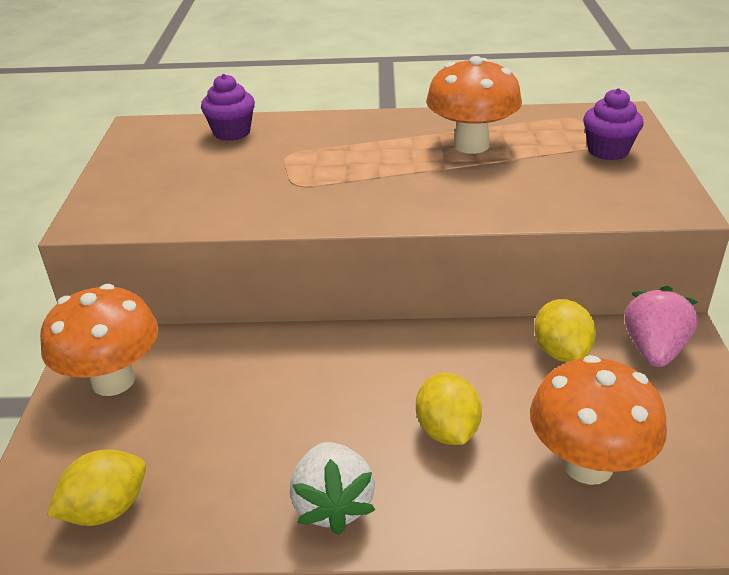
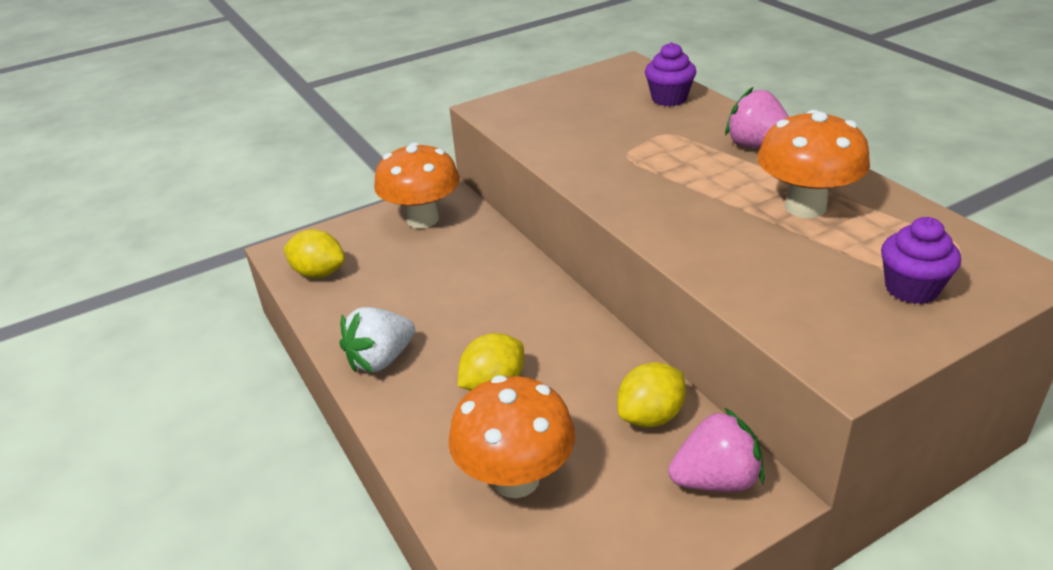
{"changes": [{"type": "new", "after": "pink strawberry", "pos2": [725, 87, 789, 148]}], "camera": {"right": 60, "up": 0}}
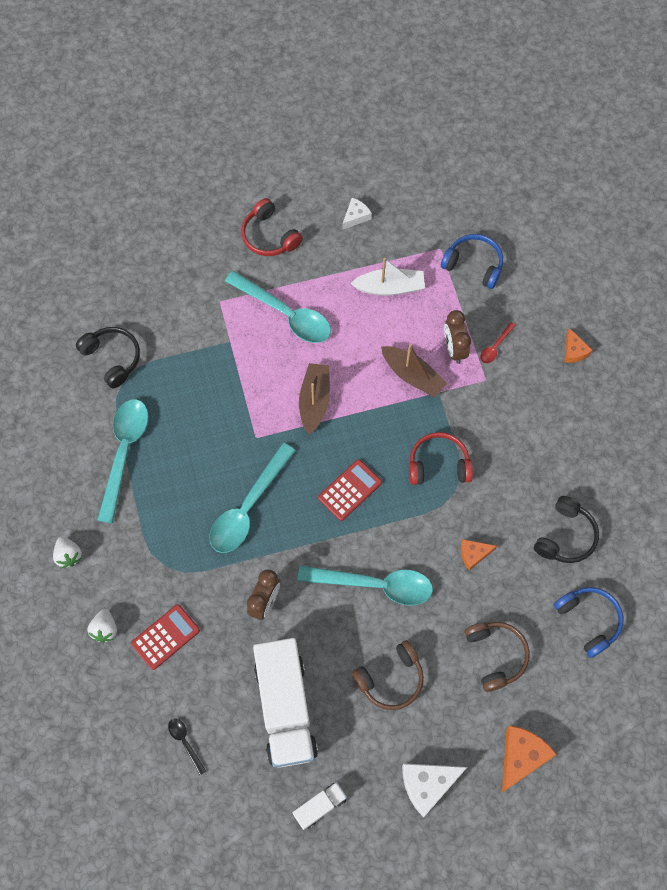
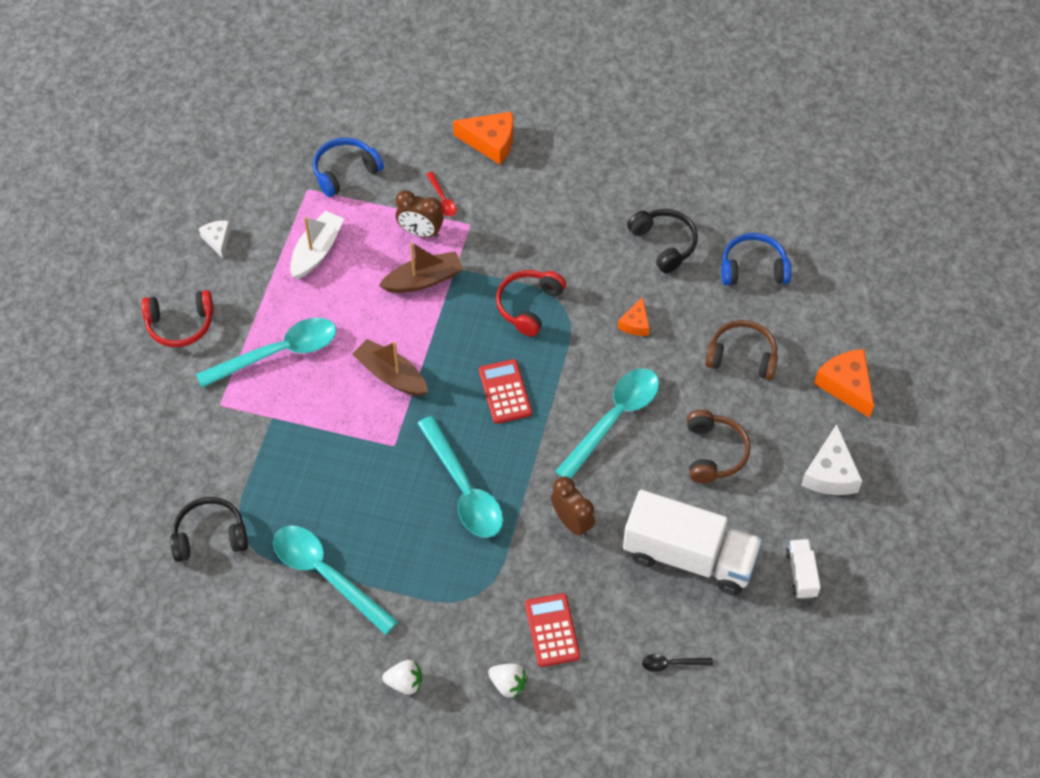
{"changes": [{"type": "scaled", "before": "orange cheese", "pos1": [564, 328, 593, 363], "pos2": [453, 111, 513, 164], "scale": 1.69}], "camera": {"right": -60, "up": -10}}
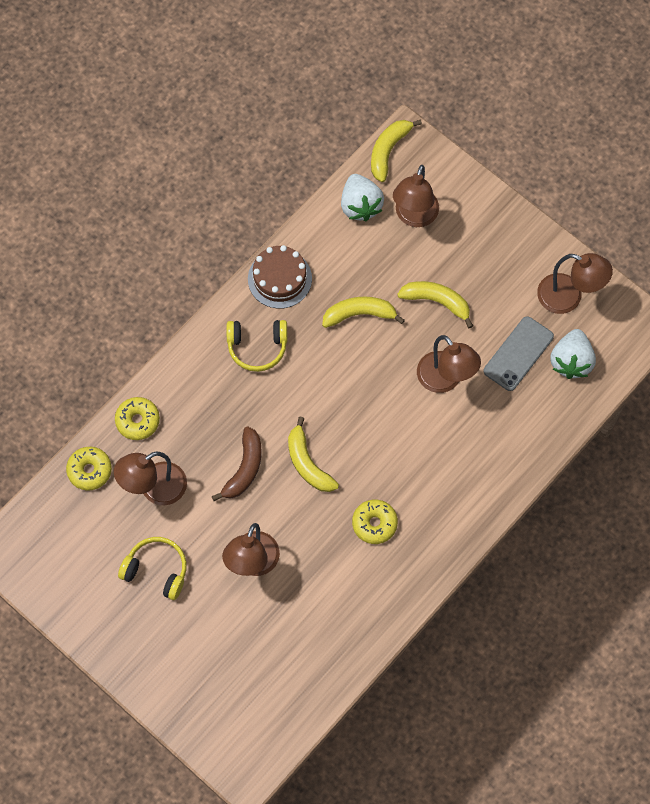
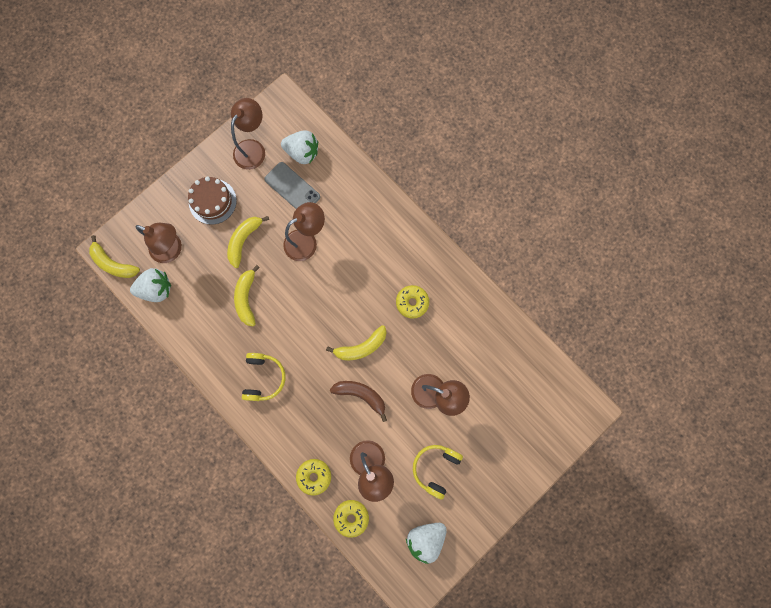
{"changes": [{"type": "new", "after": "white strawberry", "pos2": [406, 523, 447, 564]}, {"type": "shifted", "before": "brown cake", "pos1": [248, 245, 312, 309], "pos2": [188, 177, 237, 225]}], "camera": {"right": -85, "up": 10}}
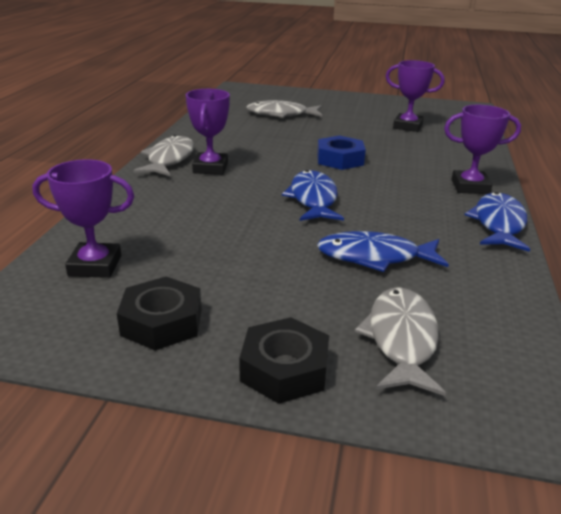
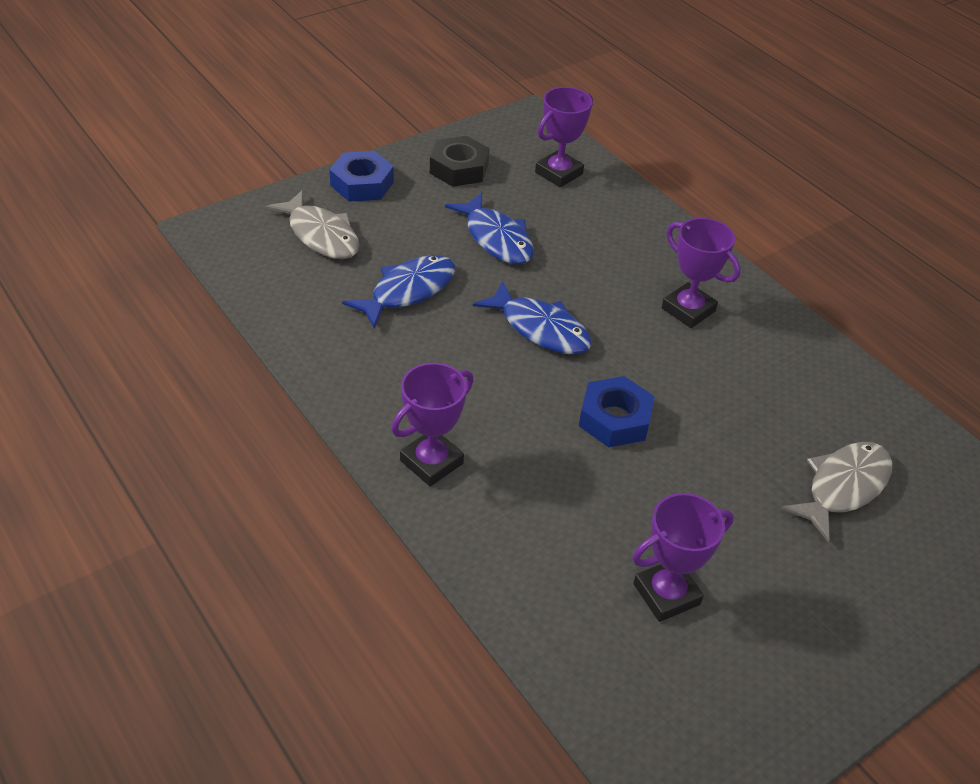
{"changes": [{"type": "gone", "before": "grey fish", "pos1": [133, 135, 194, 176]}, {"type": "shifted", "before": "blue fish", "pos1": [464, 192, 530, 252], "pos2": [445, 193, 534, 265]}, {"type": "repainted", "before": "black nut", "after": "blue nut", "pos1": [239, 317, 329, 404], "pos2": [329, 151, 394, 202]}], "camera": {"right": 130, "up": 15}}
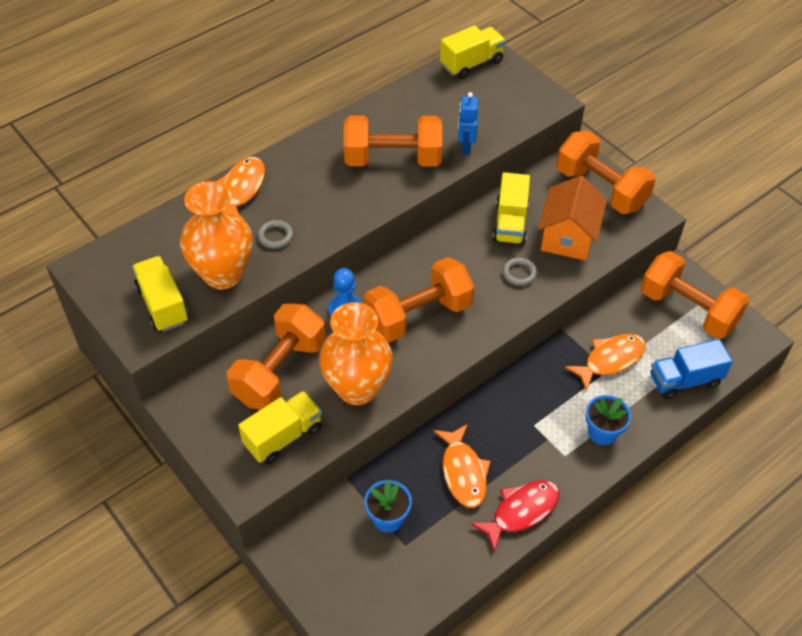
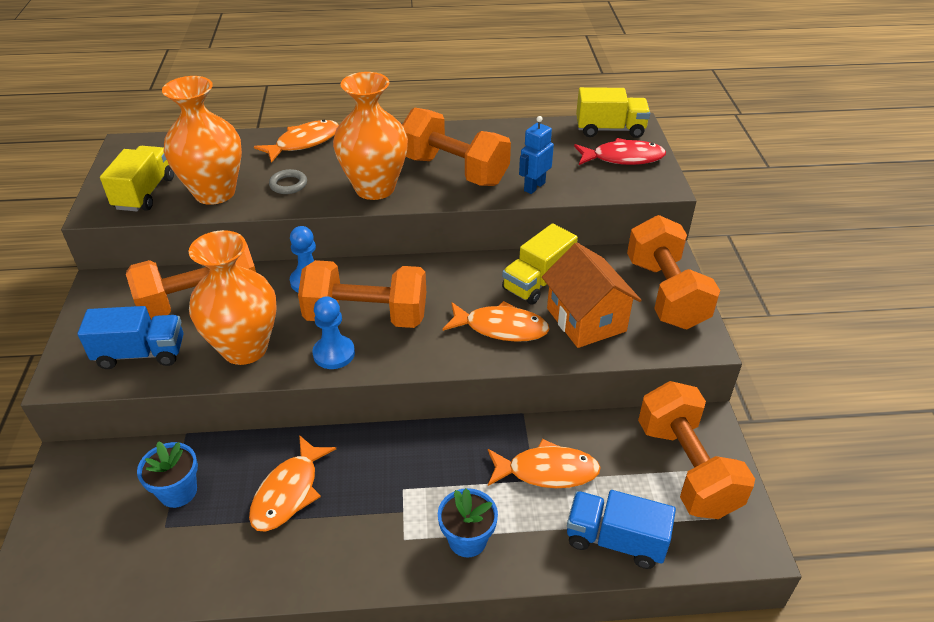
{"changes": [{"type": "new", "after": "blue pawn", "pos2": [312, 296, 355, 369]}, {"type": "new", "after": "orange vase", "pos2": [333, 72, 408, 200]}, {"type": "shifted", "before": "red fish", "pos1": [471, 480, 559, 552], "pos2": [574, 138, 666, 165]}, {"type": "swapped", "before": "grey ring", "after": "orange fish", "pos1": [502, 257, 537, 286], "pos2": [443, 301, 550, 342]}, {"type": "repainted", "before": "yellow truck", "after": "blue truck", "pos1": [238, 391, 322, 464], "pos2": [78, 306, 183, 369]}, {"type": "rotated", "before": "orange house", "pos1": [538, 175, 607, 261], "pos2": [542, 242, 641, 348], "turn": -75}], "camera": {"right": 35, "up": -10}}
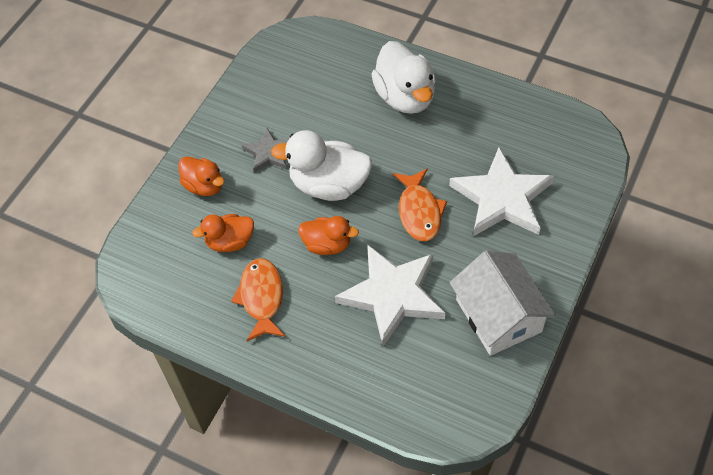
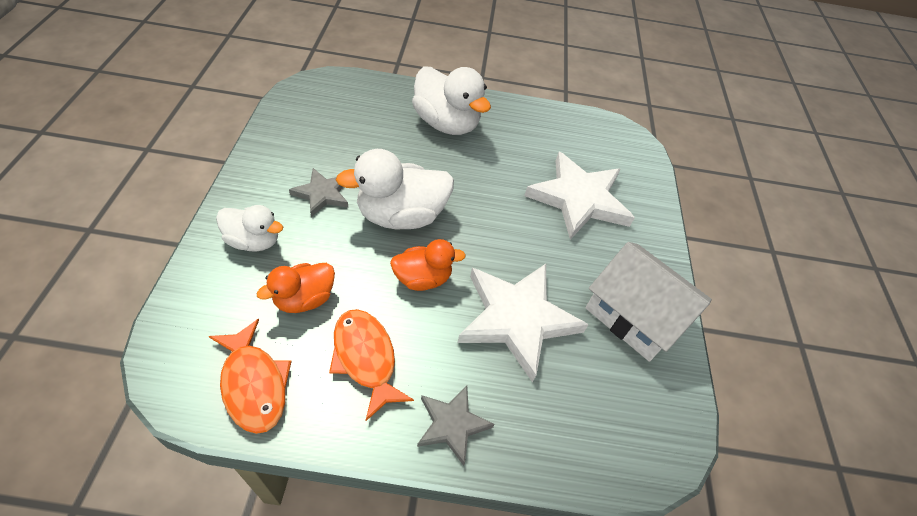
{"changes": [{"type": "new", "after": "grey star", "pos2": [417, 385, 495, 466]}, {"type": "shifted", "before": "orange fish", "pos1": [393, 168, 447, 241], "pos2": [209, 319, 292, 434]}, {"type": "repainted", "before": "orange duck", "after": "white duck", "pos1": [178, 156, 224, 196], "pos2": [216, 205, 283, 252]}], "camera": {"right": -30, "up": -5}}
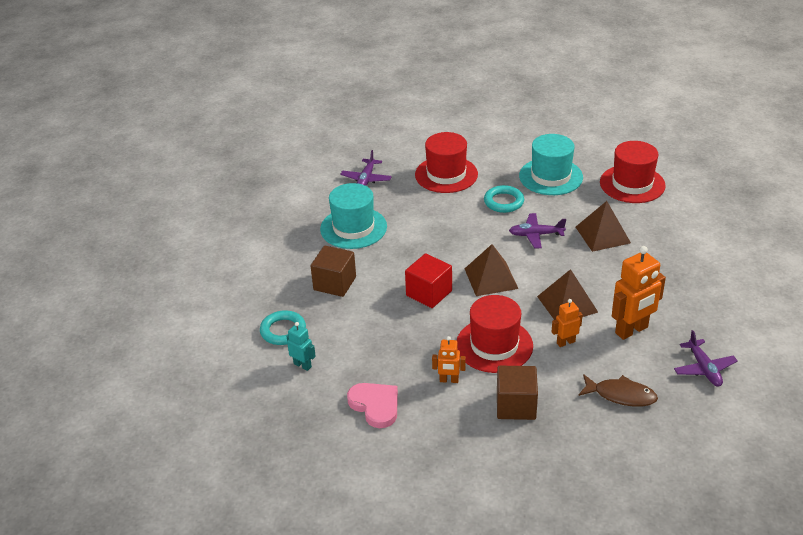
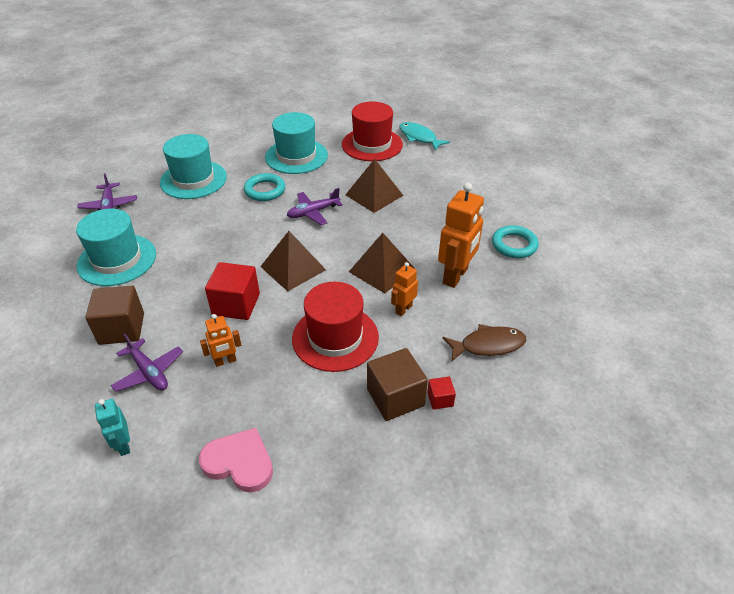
{"changes": [{"type": "new", "after": "turquoise fish", "pos2": [400, 122, 450, 151]}, {"type": "new", "after": "red cube", "pos2": [427, 377, 456, 410]}, {"type": "shifted", "before": "turquoise ring", "pos1": [260, 310, 306, 345], "pos2": [492, 225, 539, 258]}, {"type": "shifted", "before": "orange robot", "pos1": [432, 336, 466, 383], "pos2": [200, 314, 241, 367]}, {"type": "shifted", "before": "purple plane", "pos1": [674, 330, 738, 387], "pos2": [111, 334, 183, 392]}, {"type": "repainted", "before": "red hat", "after": "turquoise hat", "pos1": [415, 132, 478, 193], "pos2": [160, 134, 227, 199]}, {"type": "rotated", "before": "turquoise robot", "pos1": [286, 322, 316, 371], "pos2": [95, 399, 130, 456], "turn": -120}], "camera": {"right": -30, "up": 5}}
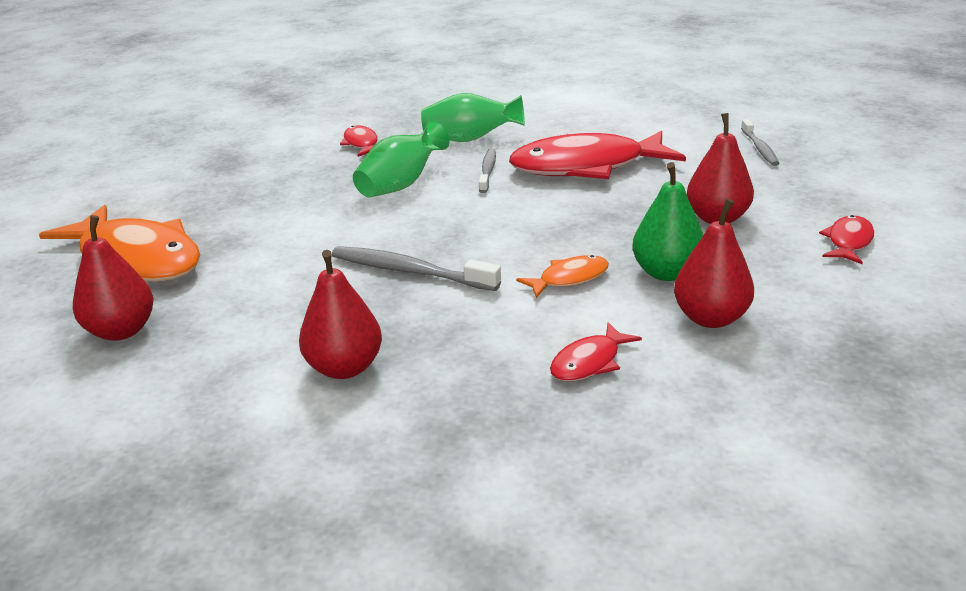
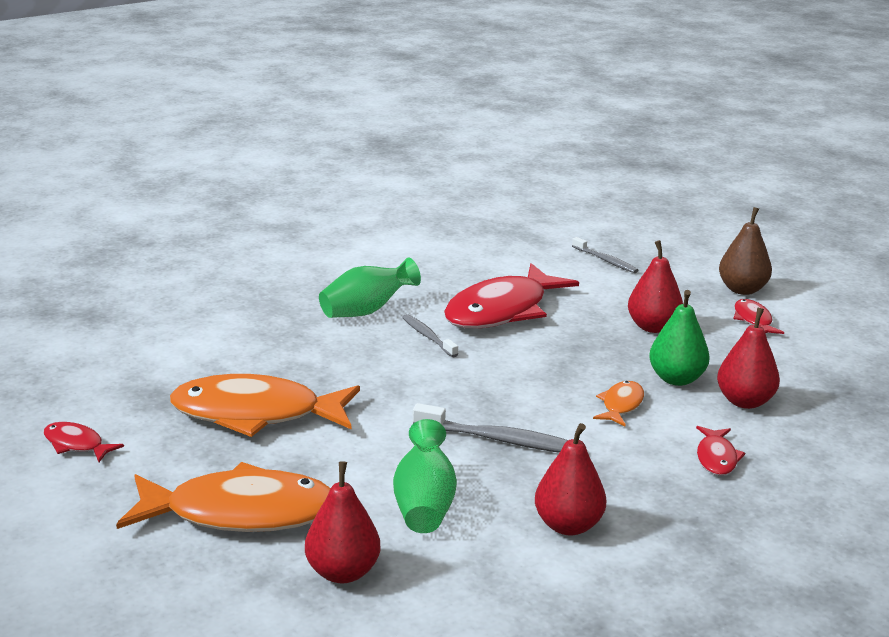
{"changes": [{"type": "new", "after": "orange fish", "pos2": [170, 374, 360, 437]}, {"type": "new", "after": "brown pear", "pos2": [719, 207, 772, 295]}, {"type": "shifted", "before": "red fish", "pos1": [340, 125, 378, 157], "pos2": [43, 422, 124, 462]}, {"type": "shifted", "before": "green vase", "pos1": [353, 121, 450, 198], "pos2": [393, 419, 457, 533]}, {"type": "rotated", "before": "grey toothbrush", "pos1": [332, 246, 501, 291], "pos2": [413, 403, 568, 453], "turn": -150}], "camera": {"right": -40, "up": -5}}
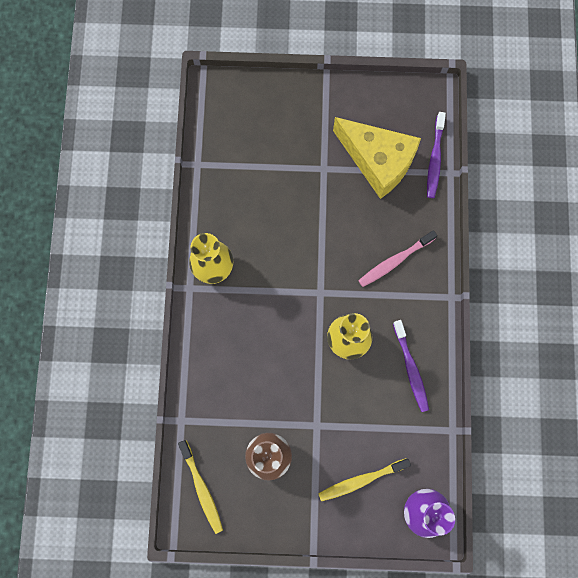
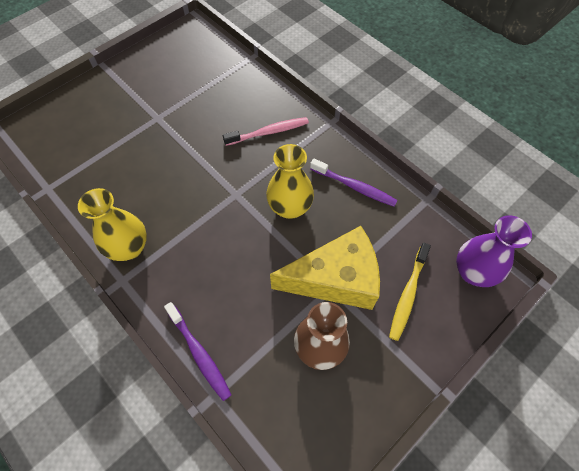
{"changes": [{"type": "gone", "before": "yellow toothbrush", "pos1": [178, 440, 223, 534]}, {"type": "shifted", "before": "yellow cheese", "pos1": [333, 117, 421, 199], "pos2": [270, 226, 380, 310]}, {"type": "shifted", "before": "purple toothbrush", "pos1": [427, 112, 446, 198], "pos2": [164, 302, 231, 401]}, {"type": "rotated", "before": "pink toothbrush", "pos1": [358, 230, 437, 287], "pos2": [223, 117, 309, 146], "turn": -120}], "camera": {"right": -45, "up": -15}}
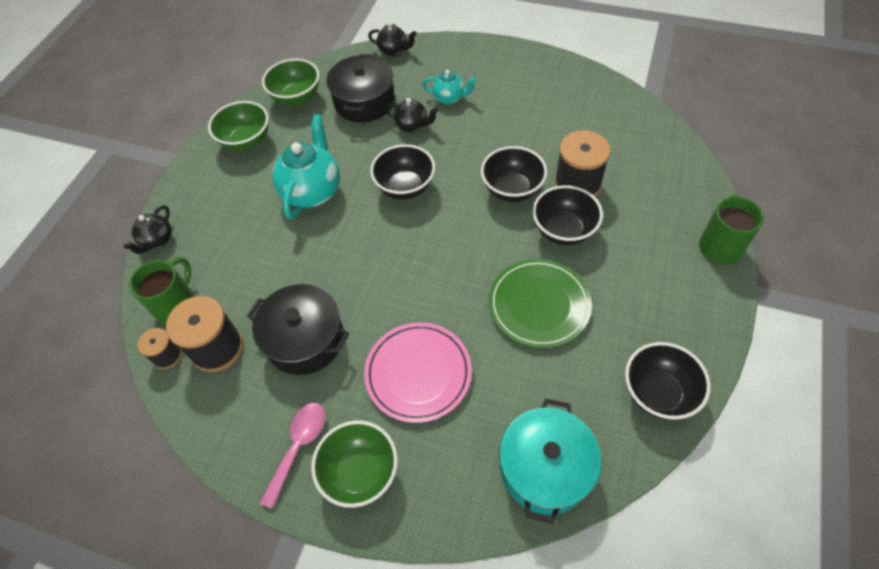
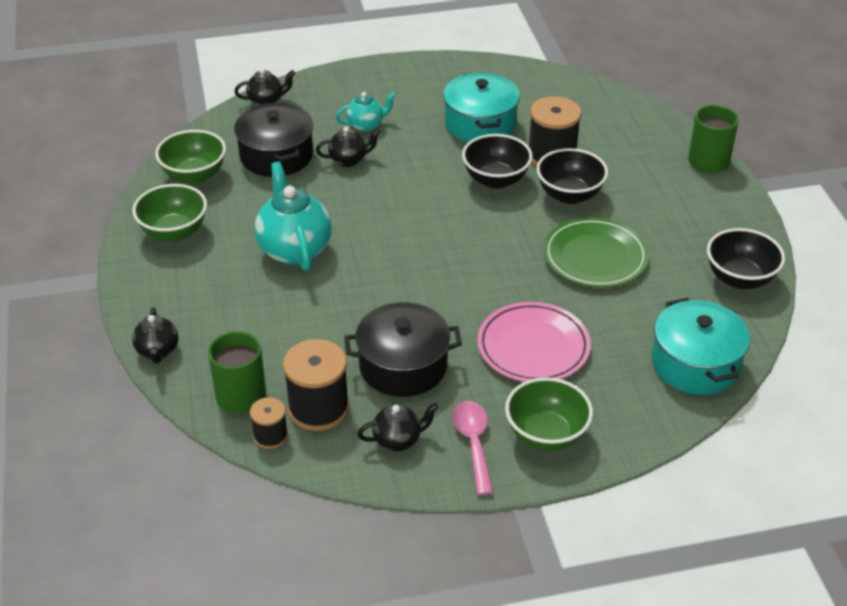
{"changes": [{"type": "gone", "before": "black bowl", "pos1": [370, 144, 435, 200]}, {"type": "new", "after": "black teapot", "pos2": [357, 402, 438, 451]}, {"type": "new", "after": "turquoise pot", "pos2": [443, 72, 520, 142]}], "camera": {"right": -35, "up": -15}}
